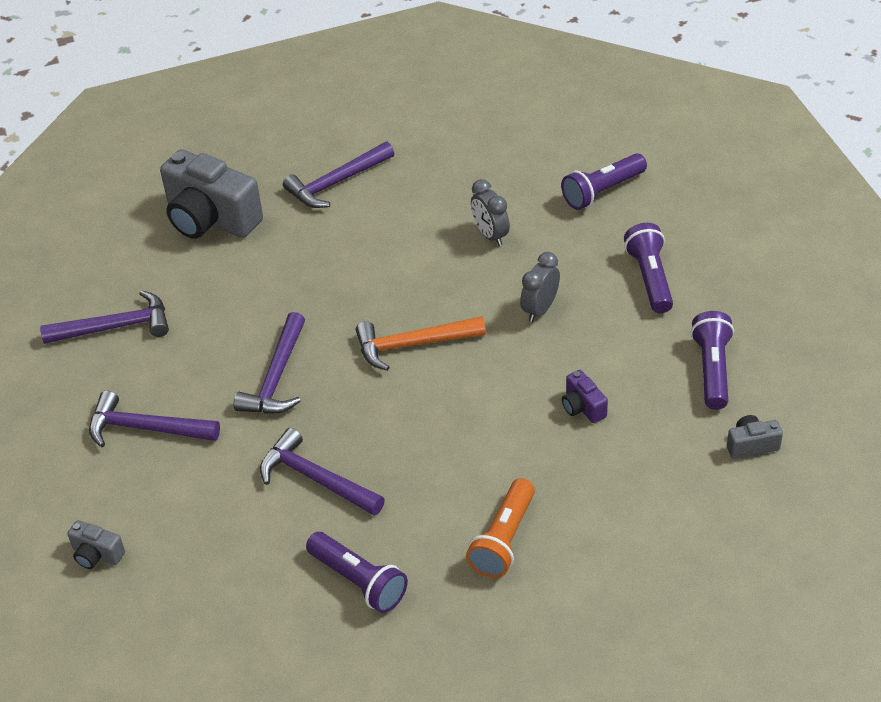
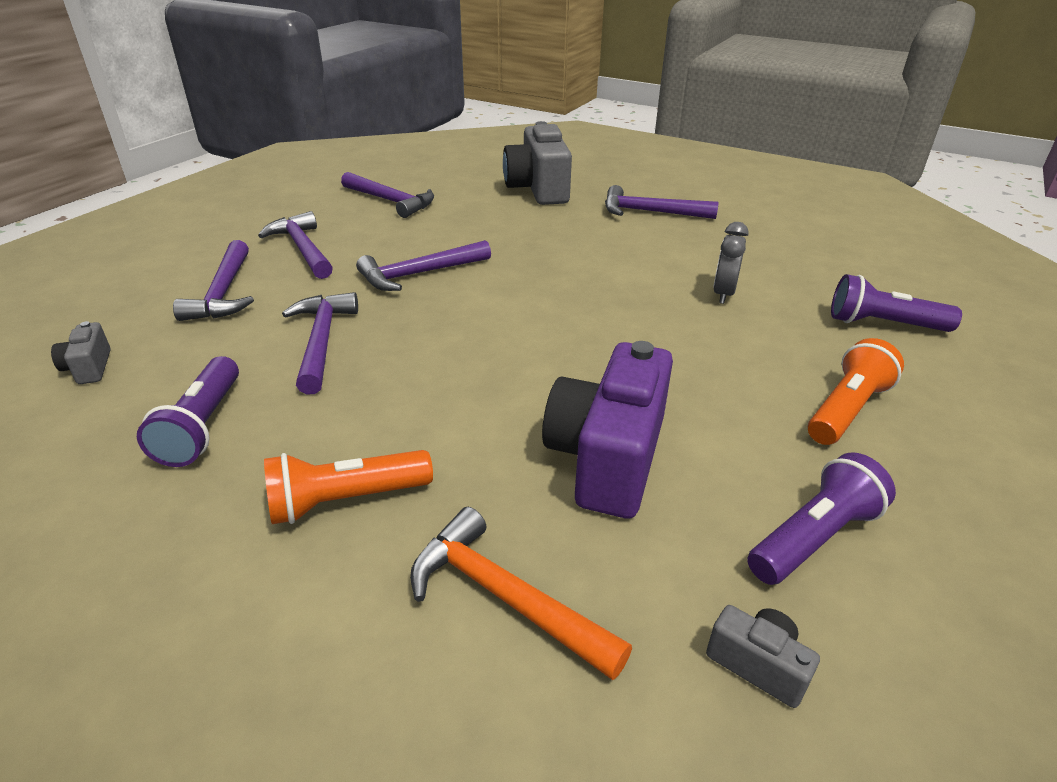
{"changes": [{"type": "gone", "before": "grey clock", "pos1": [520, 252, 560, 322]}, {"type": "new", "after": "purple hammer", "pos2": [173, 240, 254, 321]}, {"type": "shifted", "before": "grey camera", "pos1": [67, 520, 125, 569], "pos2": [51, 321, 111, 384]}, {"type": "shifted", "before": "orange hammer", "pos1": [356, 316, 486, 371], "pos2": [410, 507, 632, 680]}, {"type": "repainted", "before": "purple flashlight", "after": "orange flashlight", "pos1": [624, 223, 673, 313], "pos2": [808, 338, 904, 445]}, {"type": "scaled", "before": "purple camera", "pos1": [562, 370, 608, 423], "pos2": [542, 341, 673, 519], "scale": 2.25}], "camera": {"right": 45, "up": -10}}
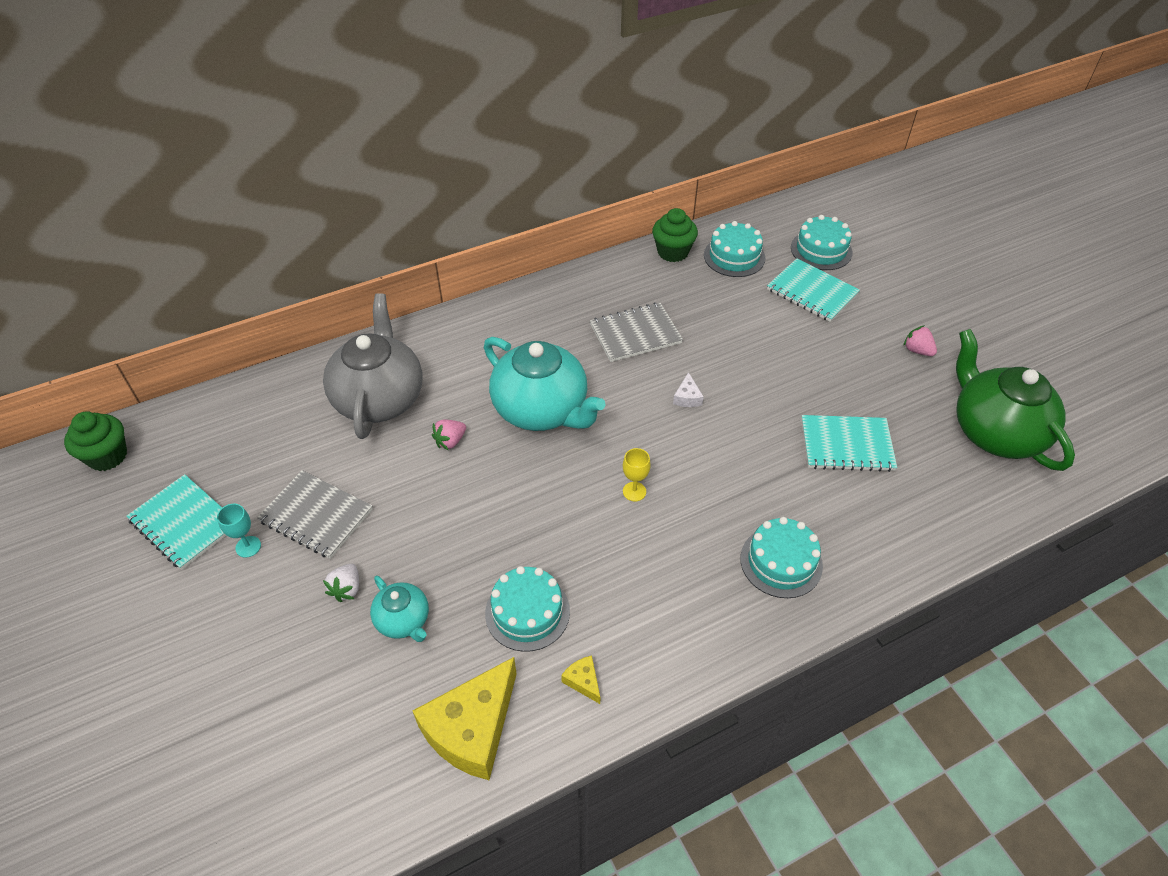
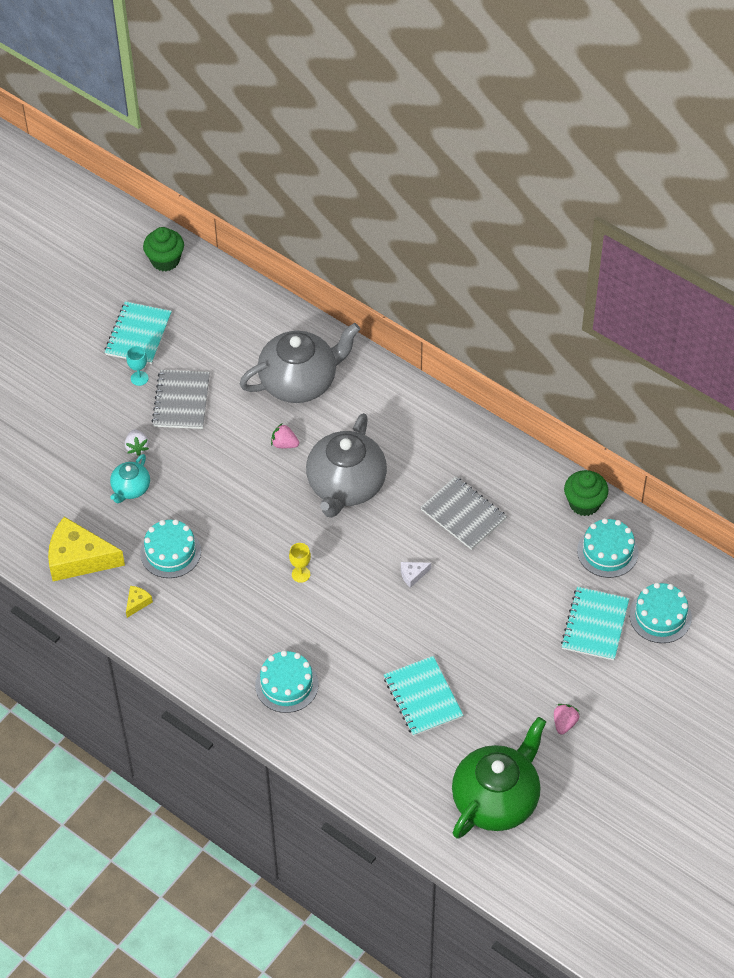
{"changes": [{"type": "repainted", "before": "turquoise teapot", "after": "grey teapot", "pos1": [484, 337, 606, 431], "pos2": [306, 413, 387, 518]}, {"type": "rotated", "before": "white strawberry", "pos1": [323, 564, 359, 602], "pos2": [125, 429, 149, 456], "turn": -90}], "camera": {"right": 65, "up": 5}}
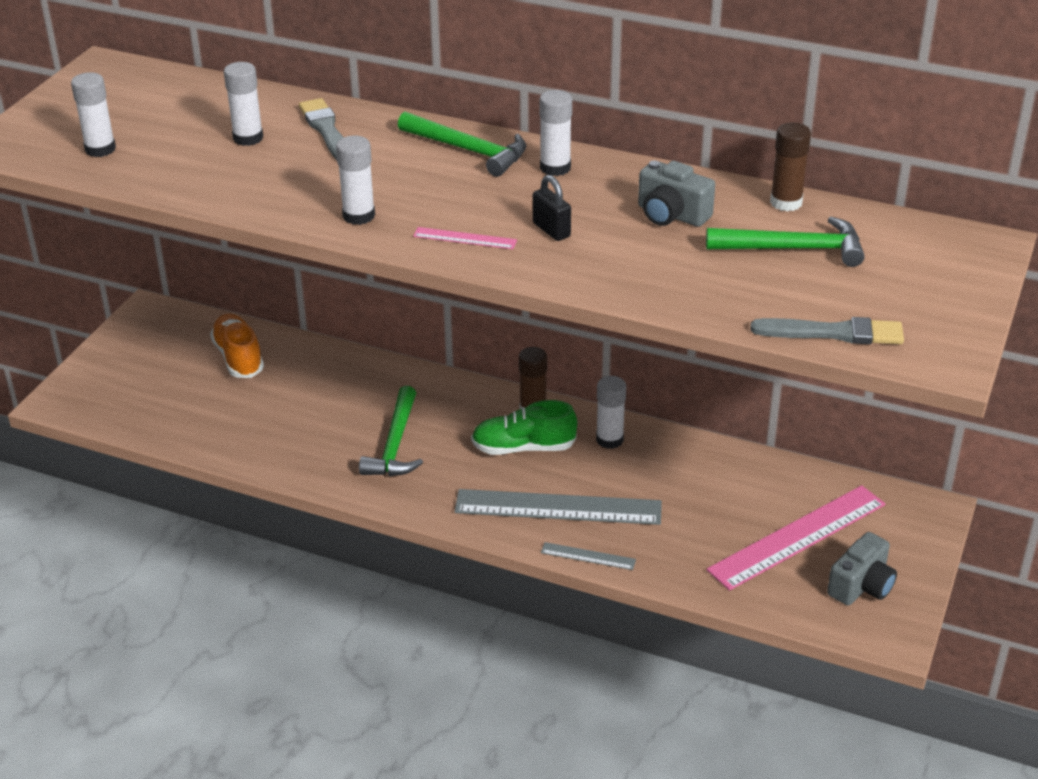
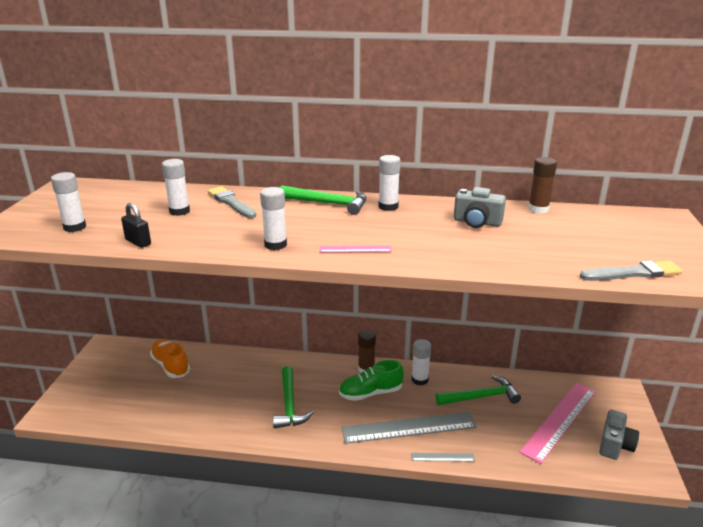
{"changes": [{"type": "shifted", "before": "black padlock", "pos1": [533, 175, 571, 241], "pos2": [121, 203, 151, 248]}, {"type": "shifted", "before": "green hammer", "pos1": [706, 217, 865, 267], "pos2": [435, 375, 521, 405]}], "camera": {"right": -15, "up": -10}}
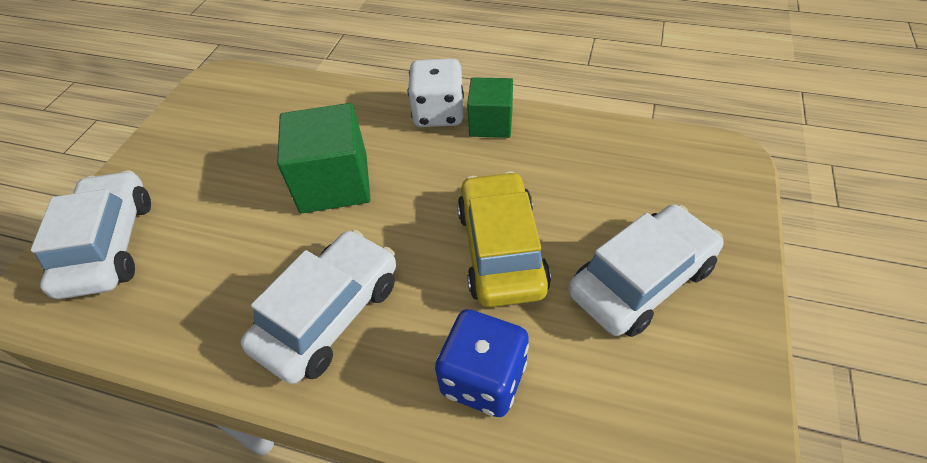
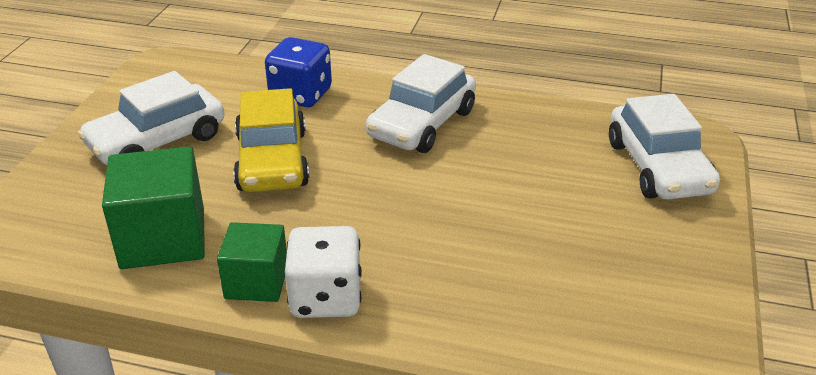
{"changes": [{"type": "shifted", "before": "green cube", "pos1": [277, 103, 370, 213], "pos2": [102, 147, 205, 269]}], "camera": {"right": 175, "up": -15}}
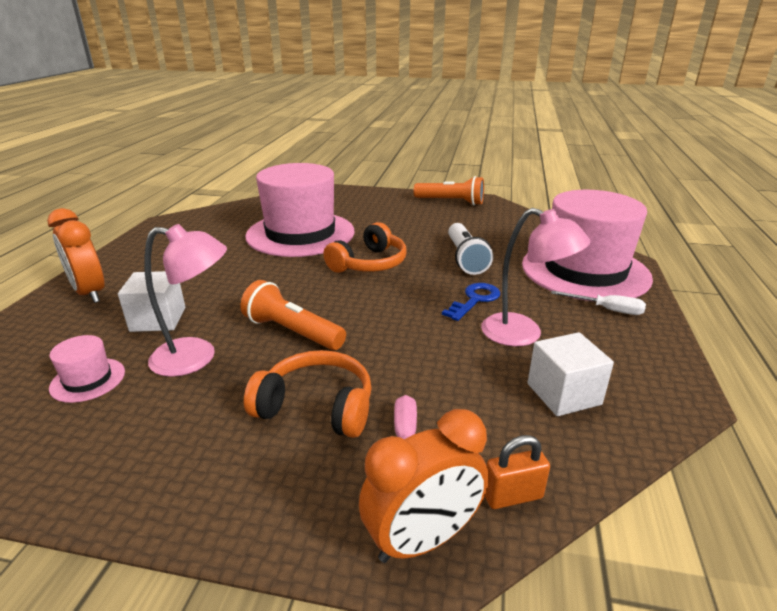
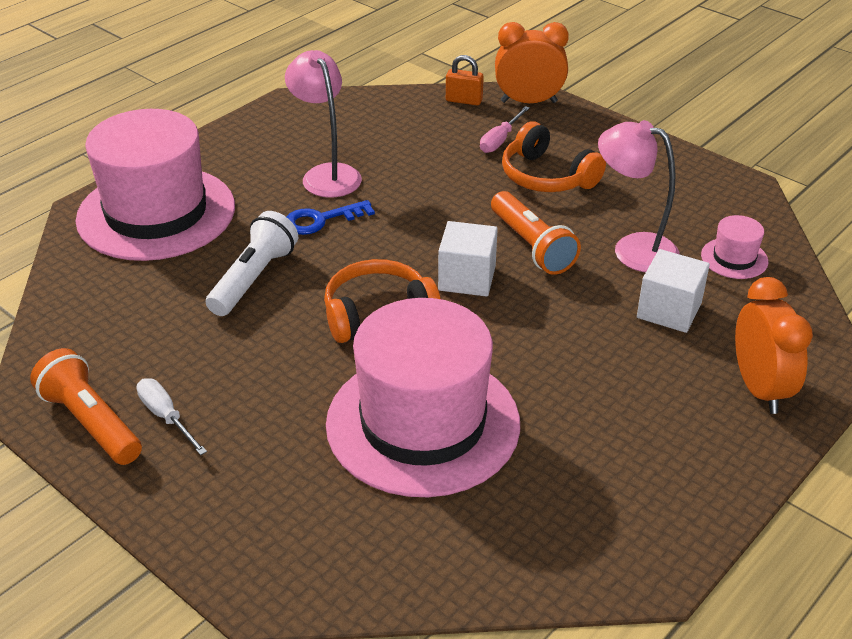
{"changes": [{"type": "shifted", "before": "white cube", "pos1": [527, 332, 614, 416], "pos2": [438, 221, 498, 297]}, {"type": "shifted", "before": "white screwdriver", "pos1": [551, 291, 646, 315], "pos2": [136, 378, 207, 455]}], "camera": {"right": -150, "up": 10}}
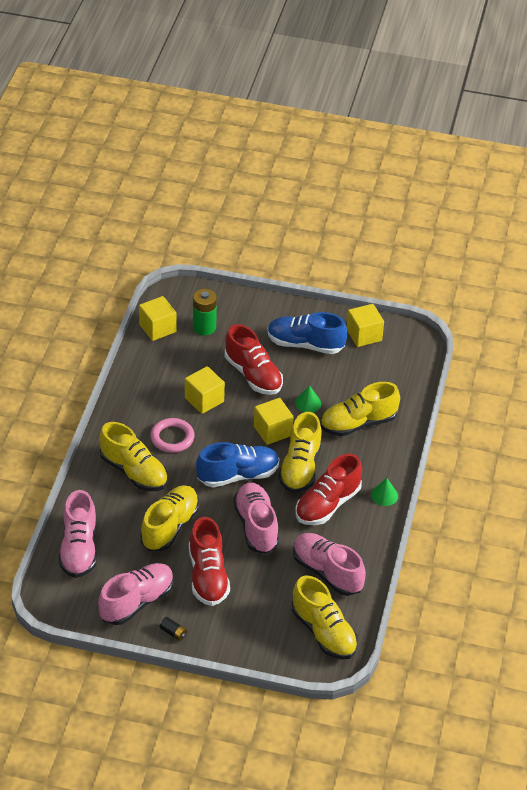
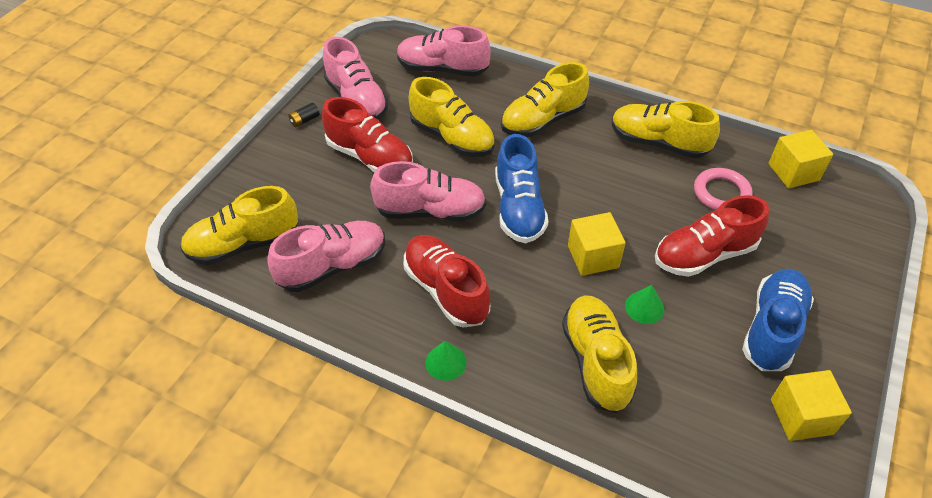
{"changes": [{"type": "gone", "before": "yellow cube", "pos1": [185, 366, 225, 414]}, {"type": "gone", "before": "green battery", "pos1": [193, 289, 217, 335]}, {"type": "shifted", "before": "pink ring", "pos1": [150, 418, 195, 453], "pos2": [694, 168, 753, 210]}, {"type": "shifted", "before": "yellow shoe", "pos1": [279, 412, 322, 493], "pos2": [612, 101, 720, 158]}, {"type": "rotated", "before": "red shoe", "pos1": [189, 517, 230, 606], "pos2": [322, 97, 413, 172], "turn": -150}], "camera": {"right": 105, "up": 5}}
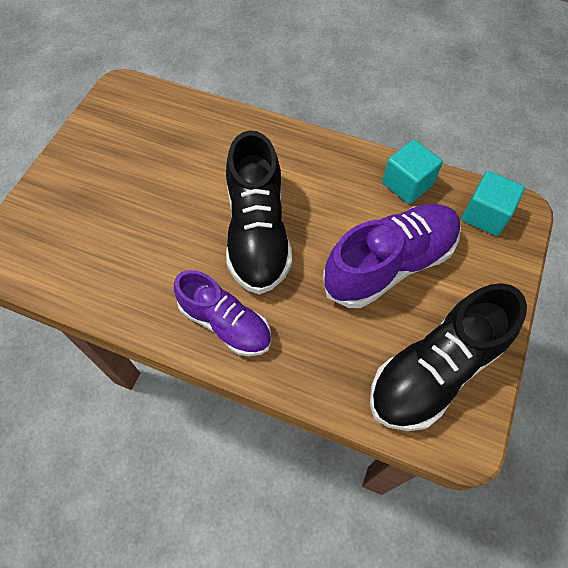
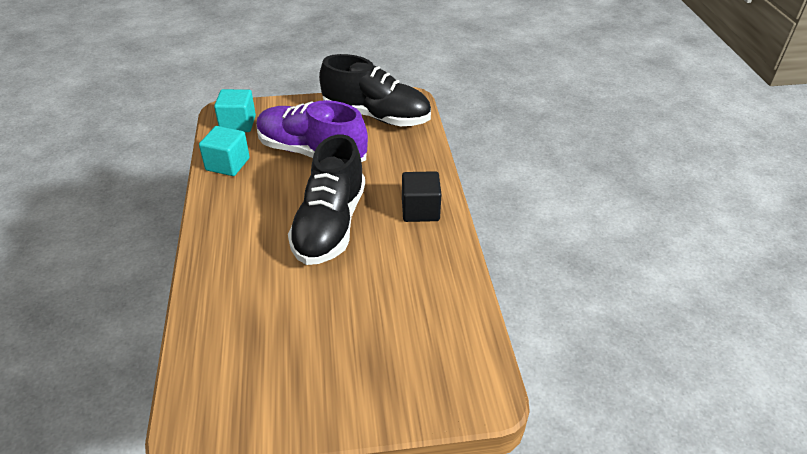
{"changes": [{"type": "swapped", "before": "purple shoe", "after": "black cube", "pos1": [174, 270, 271, 356], "pos2": [402, 171, 442, 222]}, {"type": "rotated", "before": "black shoe", "pos1": [226, 130, 292, 295], "pos2": [288, 134, 365, 265], "turn": 135}], "camera": {"right": -120, "up": -20}}
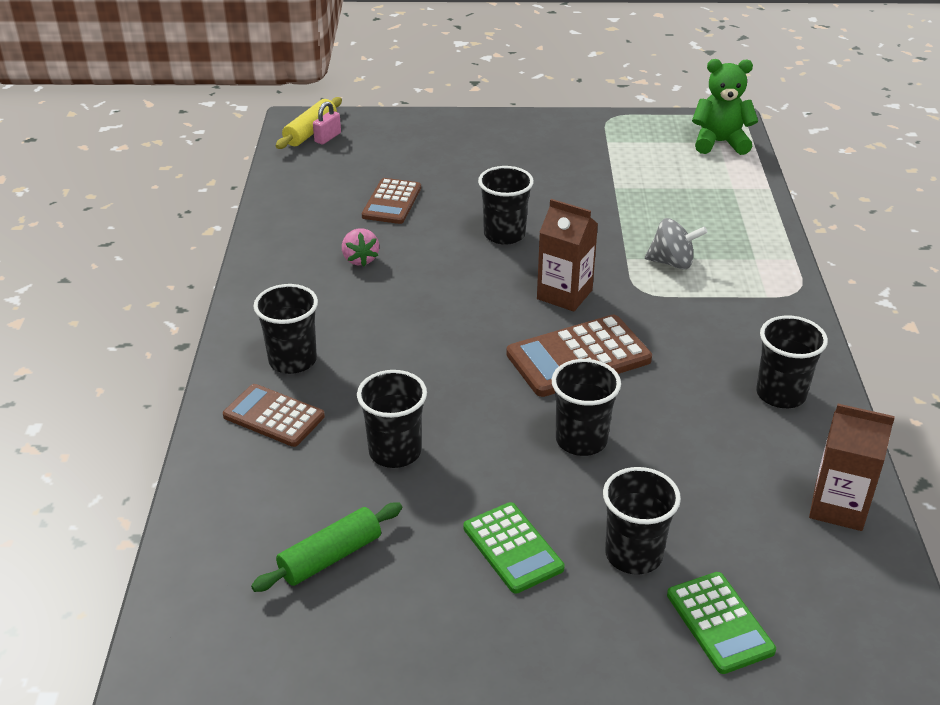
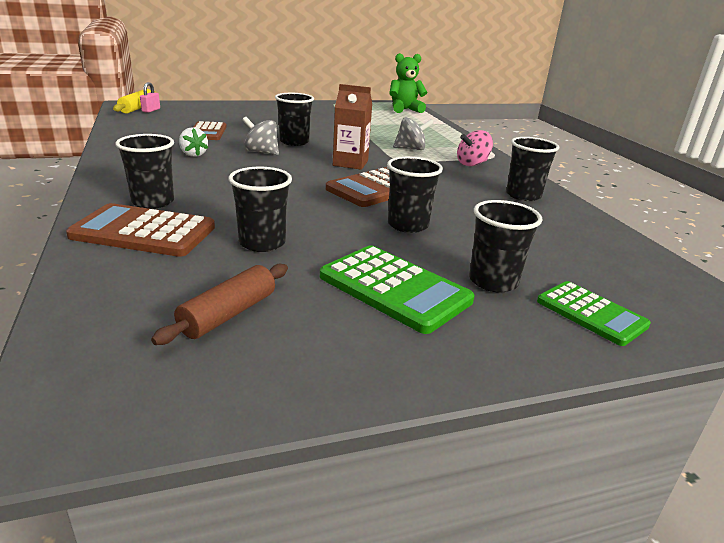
{"changes": [{"type": "gone", "before": "brown carton", "pos1": [809, 404, 895, 531]}, {"type": "new", "after": "grey spinning top", "pos2": [242, 116, 279, 155]}, {"type": "new", "after": "pink spinning top", "pos2": [457, 130, 493, 166]}, {"type": "repainted", "before": "green rolling pin", "after": "brown rolling pin", "pos1": [251, 502, 402, 592], "pos2": [151, 264, 288, 345]}, {"type": "repainted", "before": "pink strawberry", "after": "white strawberry", "pos1": [342, 228, 379, 266], "pos2": [179, 127, 208, 157]}, {"type": "scaled", "before": "brown calculator", "pos1": [223, 384, 325, 447], "pos2": [66, 203, 215, 257], "scale": 1.52}, {"type": "scaled", "before": "green calculator", "pos1": [463, 502, 565, 594], "pos2": [320, 245, 474, 334], "scale": 1.52}], "camera": {"right": -20, "up": -10}}
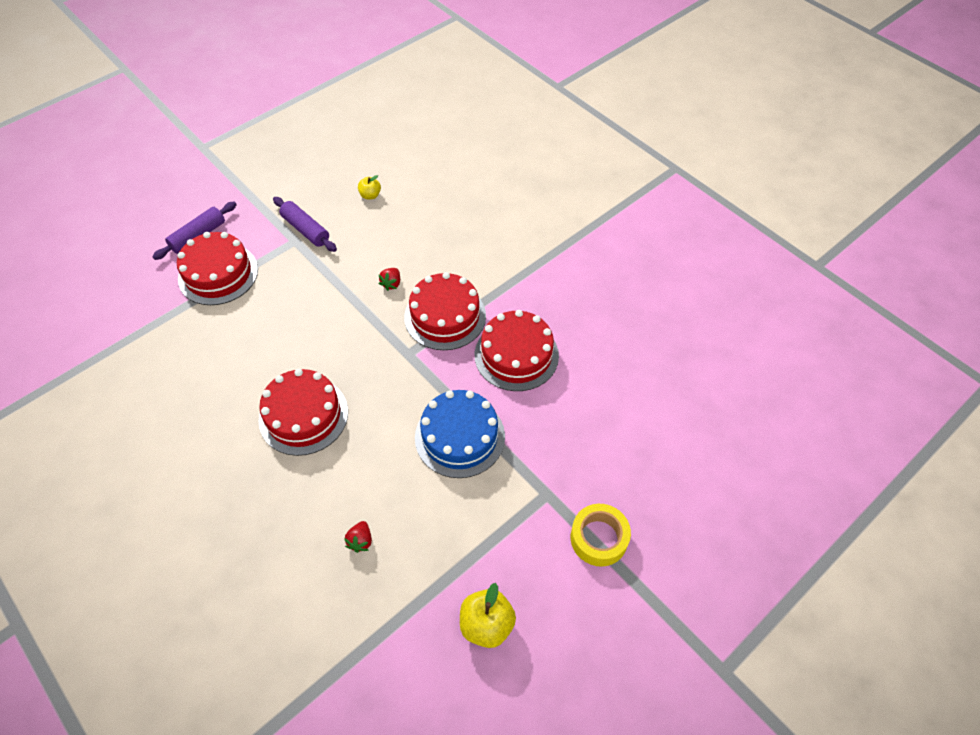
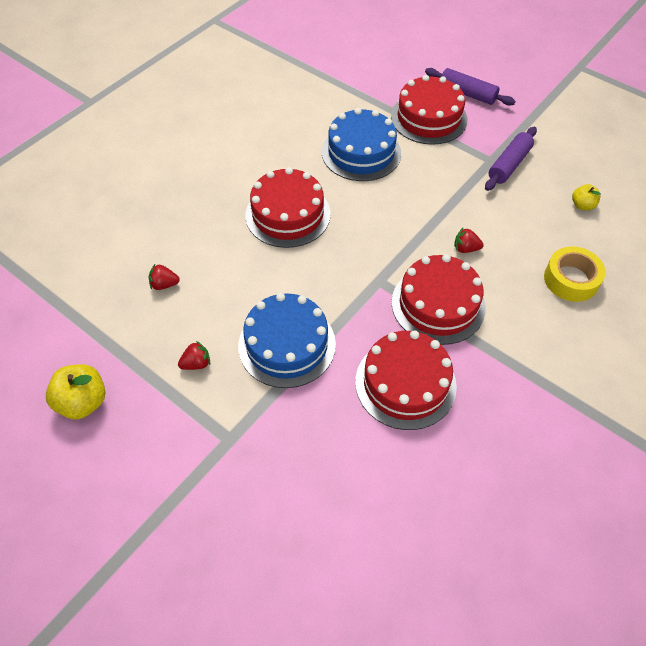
{"changes": [{"type": "new", "after": "red strawberry", "pos2": [178, 341, 210, 370]}, {"type": "new", "after": "blue cake", "pos2": [322, 108, 401, 181]}, {"type": "shifted", "before": "yellow tape", "pos1": [571, 504, 631, 567], "pos2": [544, 246, 606, 302]}], "camera": {"right": 80, "up": 0}}
